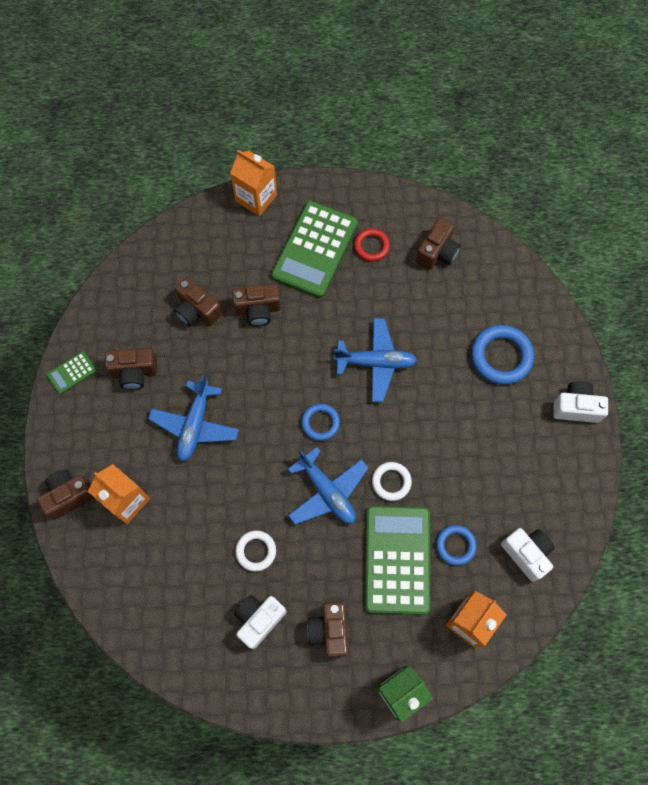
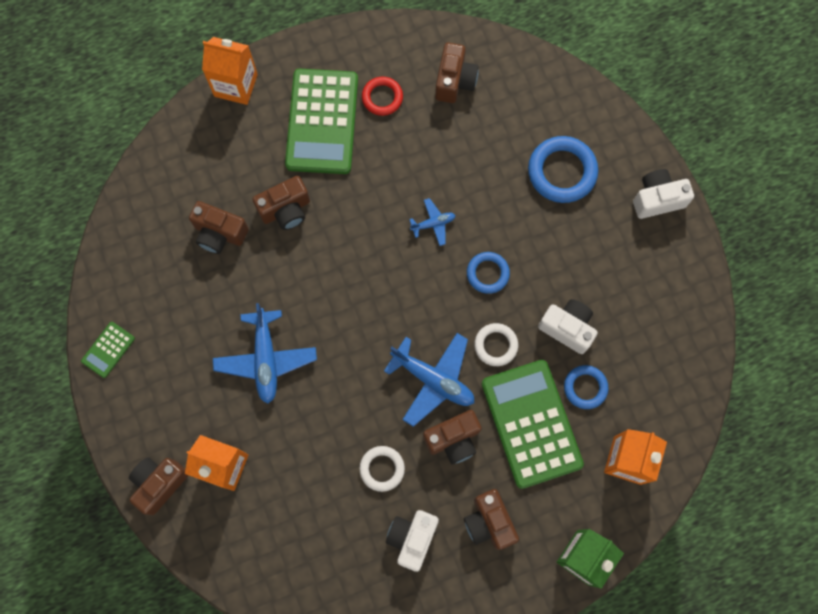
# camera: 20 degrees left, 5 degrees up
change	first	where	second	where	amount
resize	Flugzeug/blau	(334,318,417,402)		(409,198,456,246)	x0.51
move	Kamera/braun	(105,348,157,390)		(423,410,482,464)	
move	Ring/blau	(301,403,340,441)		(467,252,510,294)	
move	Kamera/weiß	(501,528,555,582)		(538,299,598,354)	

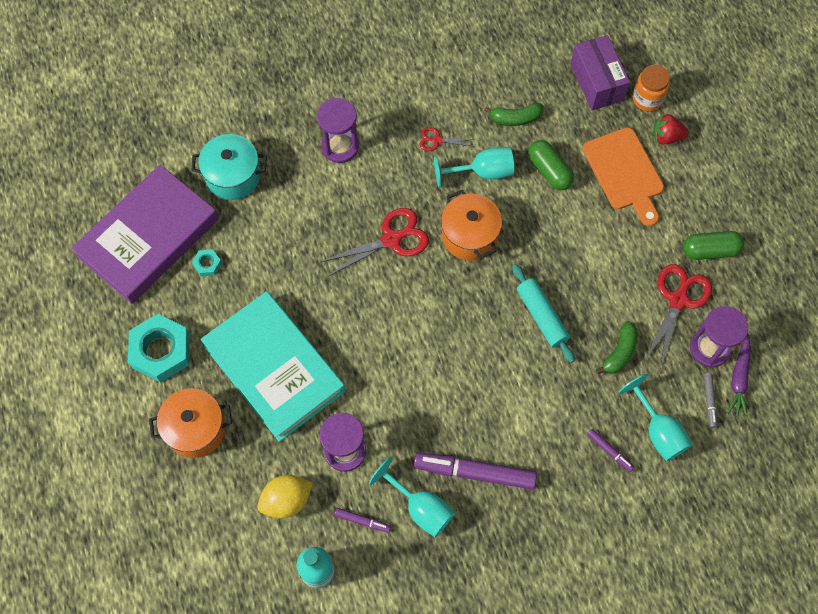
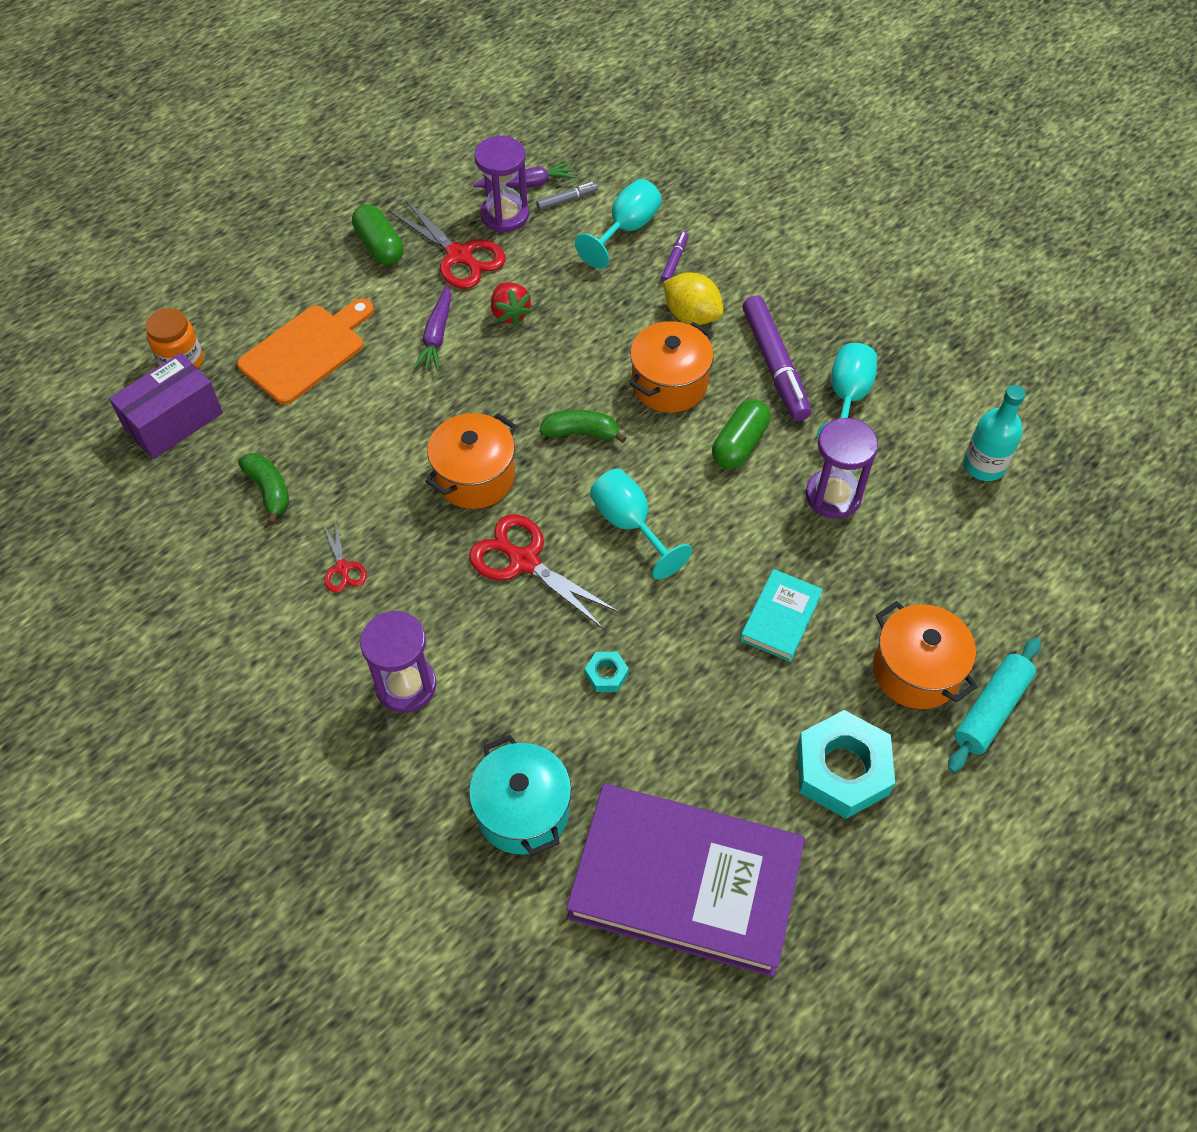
# camera: 115 degrees left, 10 degrees down
change	first	where	second	where	amount
move	Erdbeere/rot	(652,113,689,145)		(491,282,533,326)	
move	Kapsel/grün	(528,140,574,190)		(712,399,770,469)	
move	Kelch/türkis	(434,147,514,188)		(590,469,692,580)	
move	Sechskantmutter/türkis	(192,249,222,277)		(585,652,629,692)	
move	Nudelholz/türkis	(512,264,575,363)		(948,638,1041,773)	
rotate	Schere/rot	(644,264,712,368)		(389,199,506,289)	135 degrees counterclockwise
resize	Buch/türkis	(201,291,345,442)		(740,569,823,662)	x0.45
move	Banane/grün	(596,321,638,374)		(540,410,626,443)	
move	Zitrone/gelb	(257,475,313,518)		(663,273,723,325)	
delete	Filzstift/lila	(334,508,391,533)			
insert			Karotte/lila	(413,285,451,371)	
insert			Kochtopf/orange	(630,321,714,413)	

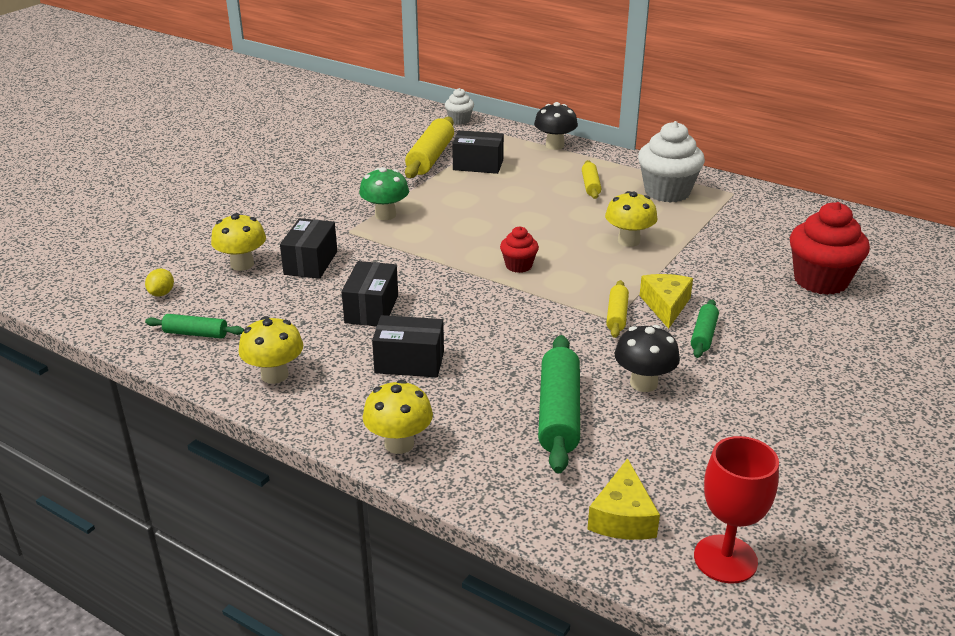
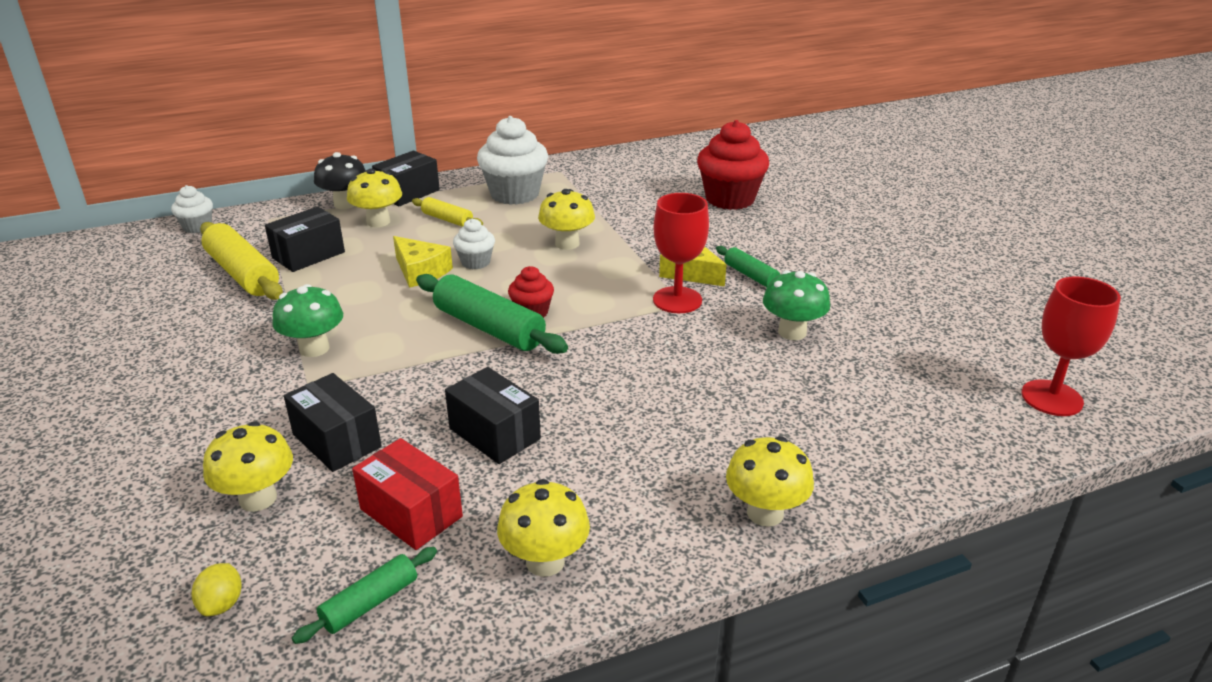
# camera: 55 degrees left, 0 degrees up
change	first	where	second	where	amount
rotate	Zitrone/gelb	(145,269,174,296)		(191,563,242,616)	45 degrees clockwise
replace	Nudelholz/gelb	(606,280,629,338)	Kelch/rot	(653,193,709,313)	
move	Schachtel/schwarz	(372,315,444,377)		(372,151,440,206)	
recolor	Pilz/schwarz	(615,325,680,392)	Pilz/grün	(763,270,830,340)	
move	Nudelholz/grün	(538,335,580,473)		(416,274,568,354)	
move	Käse/gelb	(587,458,660,540)		(393,236,453,288)	
insert			Pilz/gelb	(347,168,402,227)	
insert			Muffin/weiß	(453,218,495,269)	
insert			Schachtel/rot	(352,438,463,550)	

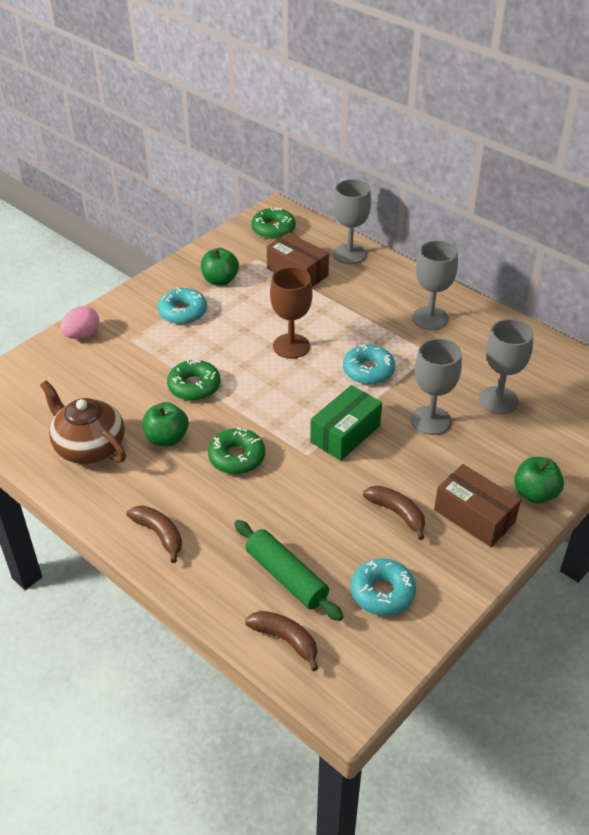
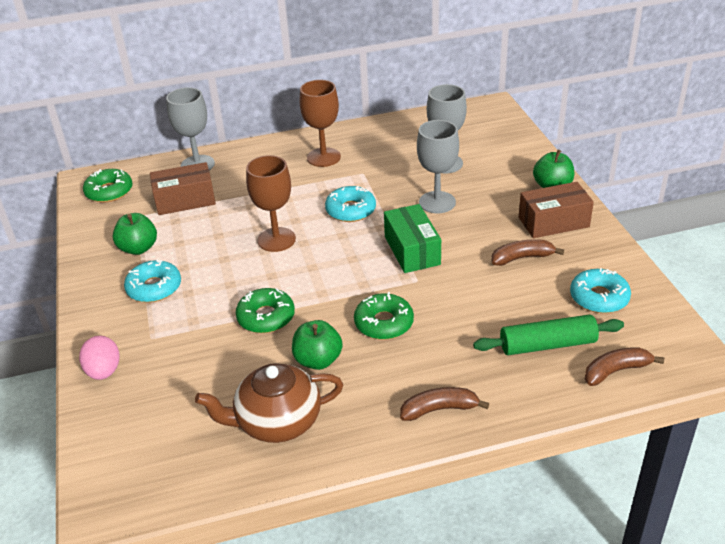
# camera: 55 degrees left, 5 degrees down
change	first	where	second	where	amount
recolor	Kelch/grau	(412,240,458,330)	Kelch/braun	(300,80,341,167)	

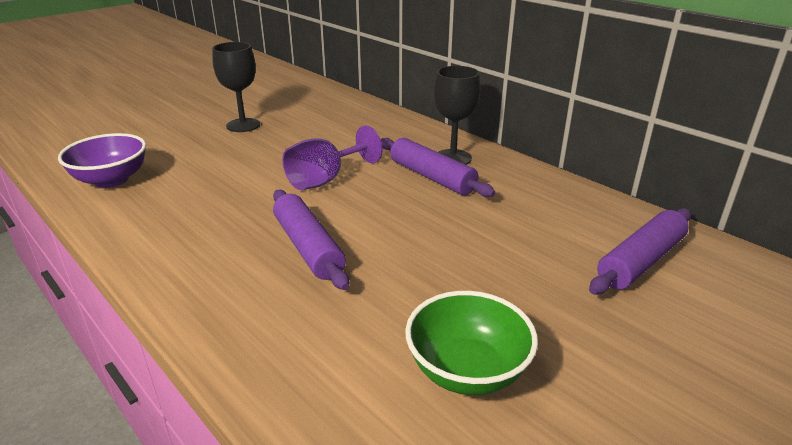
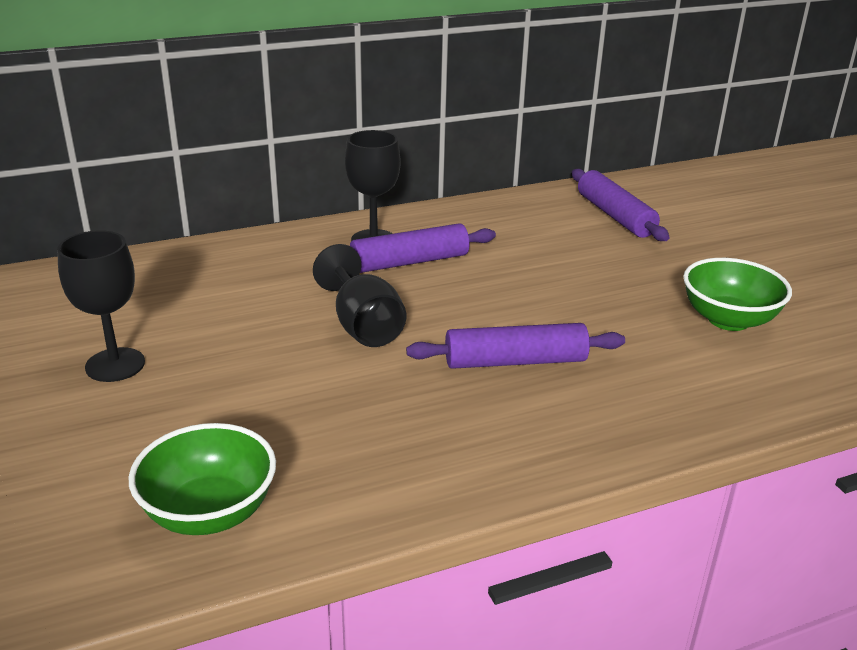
# camera: 70 degrees left, 0 degrees up
change	first	where	second	where	amount
recolor	Kelch/lila	(282,125,382,190)	Kelch/schwarz	(313,244,406,347)	
recolor	Schüssel/lila	(58,133,146,188)	Schüssel/grün	(129,423,276,535)	

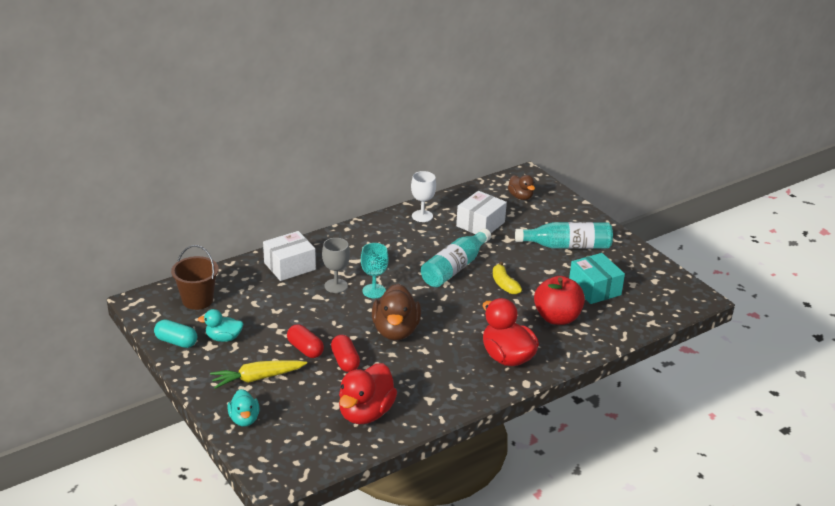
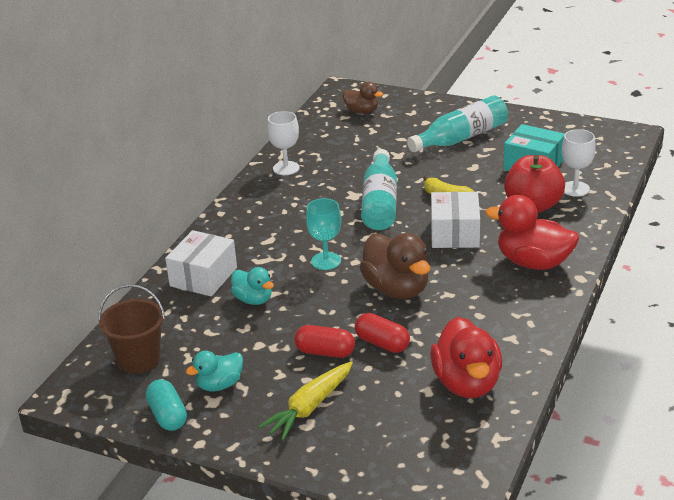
# camera: 30 degrees left, 0 degrees up
change	first	where	second	where	amount
move	Schachtel/weiß	(456,191,507,234)		(431,192,480,248)	
delete	Kelch/grau	(322,238,350,293)			
rotate	Kapsel/türkis	(154,320,197,348)		(146,379,187,431)	75 degrees clockwise
move	Ente/türkis	(228,389,260,427)		(231,267,274,305)	
insert			Kelch/weiß	(562,129,596,197)	

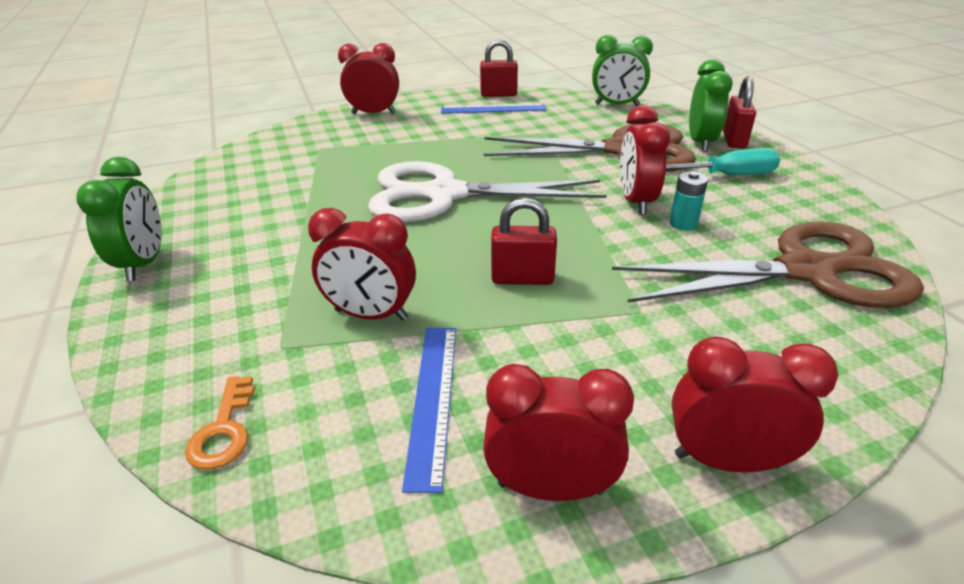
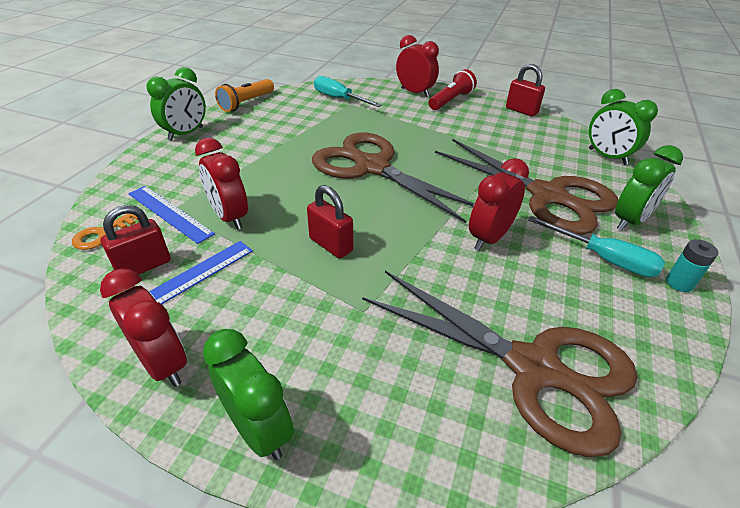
# camera: 40 degrees right, 5 degrees up
change	first	where	second	where	amount
move	Vorhängeschloss/rot	(723,76,756,148)		(100,205,171,274)	
move	Lineal/blau	(441,103,547,114)		(128,186,215,244)	
recolor	Schere/weiß	(368,161,607,222)	Schere/braun	(312,132,475,223)	
move	Batterie/türkis	(669,171,708,231)		(666,239,718,292)	
recolor	Wecker/rot	(672,336,838,472)	Wecker/grün	(203,329,294,460)	
insert			Taschenlampe/rot	(428,69,477,110)	
insert			Schraubenzieher/türkis	(314,76,382,107)	
insert			Taschenlampe/orange	(215,79,274,112)	

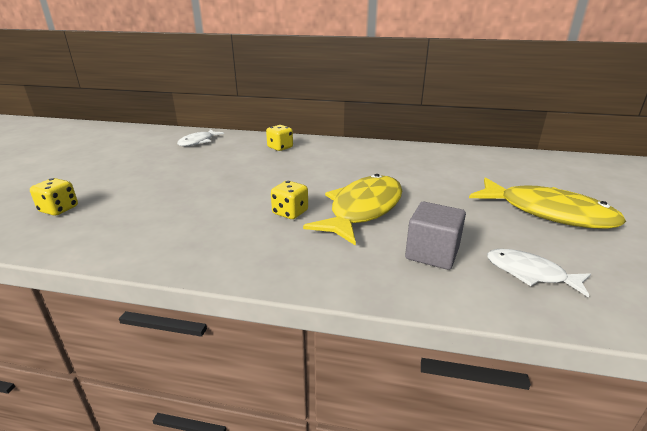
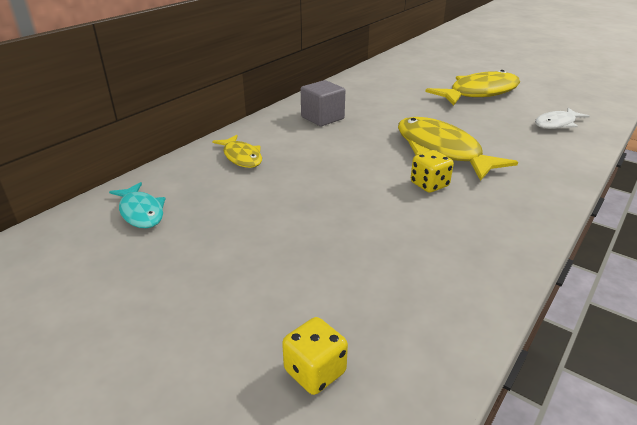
# camera: 65 degrees left, 5 degrees up
change	first	where	second	where	amount
replace	Spielwürfel/gelb	(266,125,293,151)	Fisch/gelb	(212,135,262,168)	
recolor	Fisch/weiß	(177,130,224,146)	Fisch/türkis	(109,182,166,228)	
move	Kubus/grau	(405,202,466,270)		(301,80,345,126)	

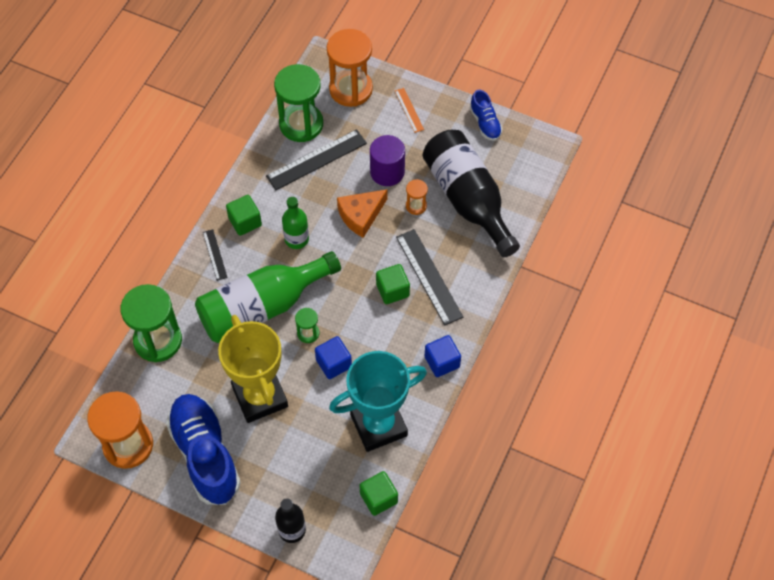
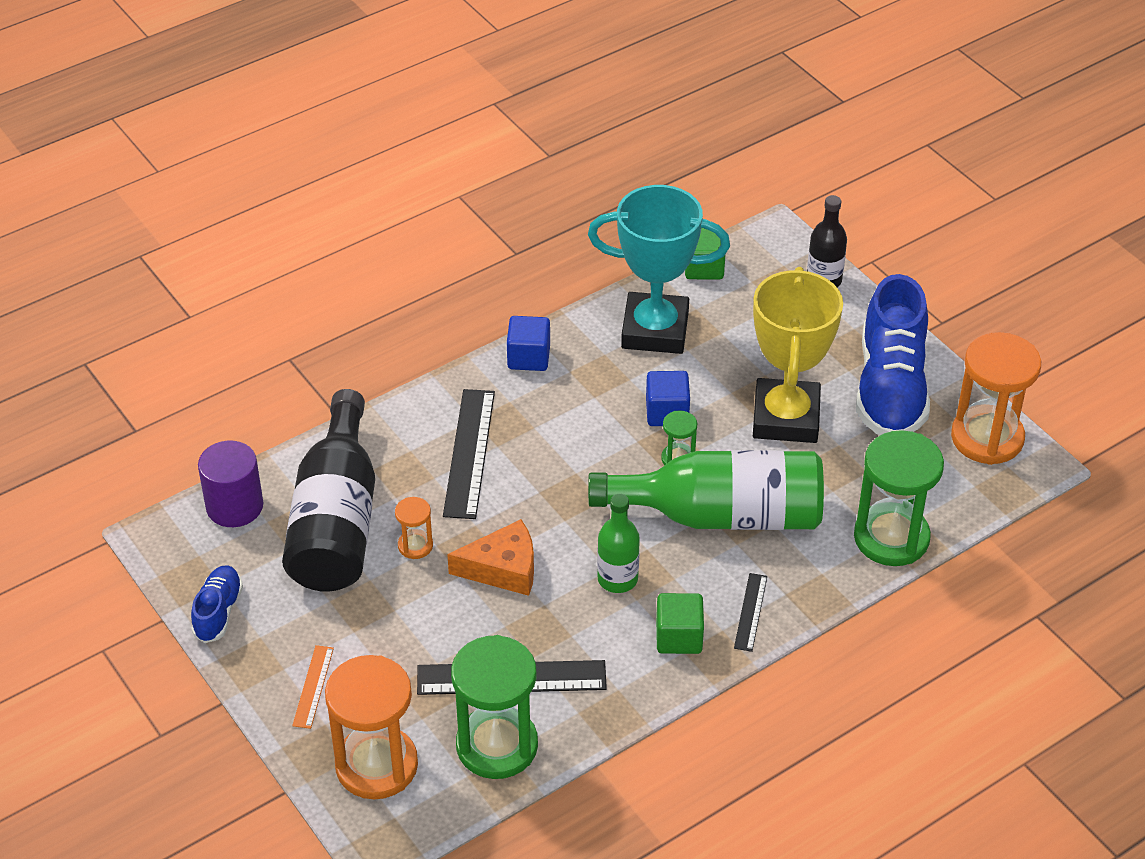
# camera: 150 degrees left, 15 degrees down
change	first	where	second	where	amount
move	Vollzylinder/lila	(370,135,405,186)		(198,441,263,527)	
delete	Kubus/grün	(376,264,410,304)			

